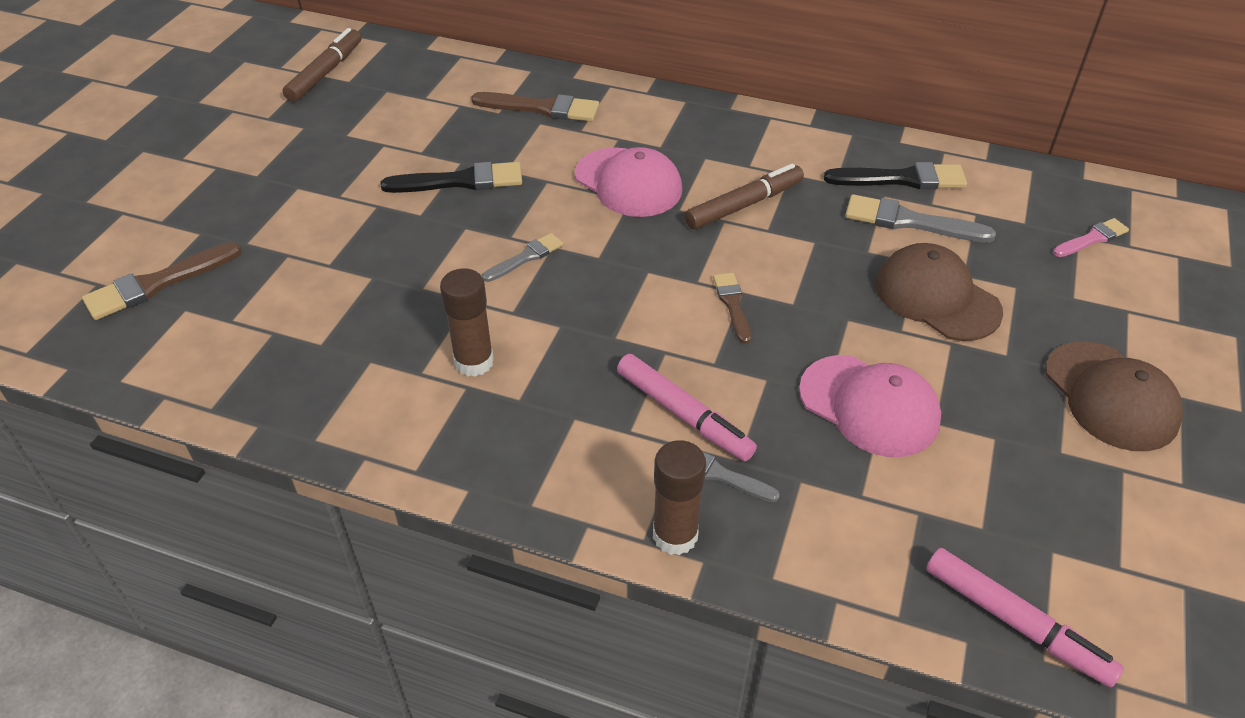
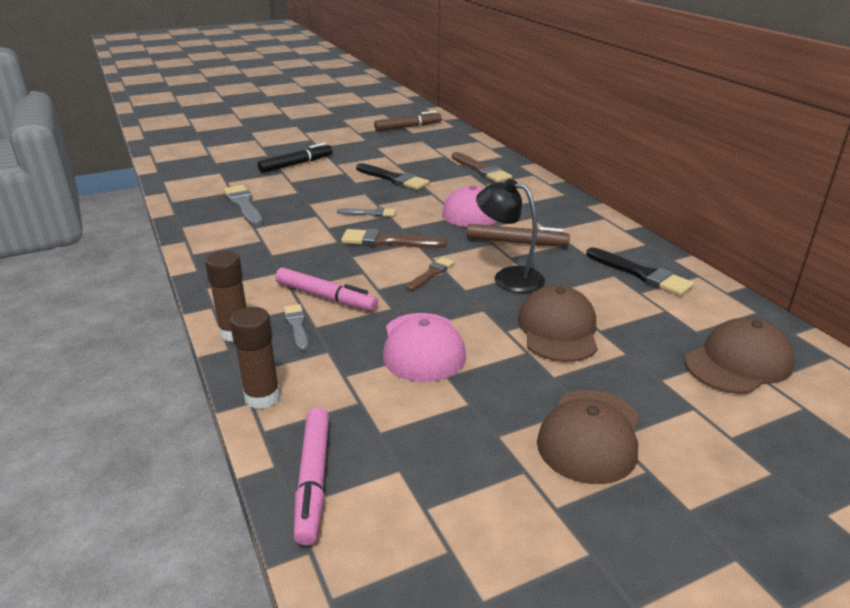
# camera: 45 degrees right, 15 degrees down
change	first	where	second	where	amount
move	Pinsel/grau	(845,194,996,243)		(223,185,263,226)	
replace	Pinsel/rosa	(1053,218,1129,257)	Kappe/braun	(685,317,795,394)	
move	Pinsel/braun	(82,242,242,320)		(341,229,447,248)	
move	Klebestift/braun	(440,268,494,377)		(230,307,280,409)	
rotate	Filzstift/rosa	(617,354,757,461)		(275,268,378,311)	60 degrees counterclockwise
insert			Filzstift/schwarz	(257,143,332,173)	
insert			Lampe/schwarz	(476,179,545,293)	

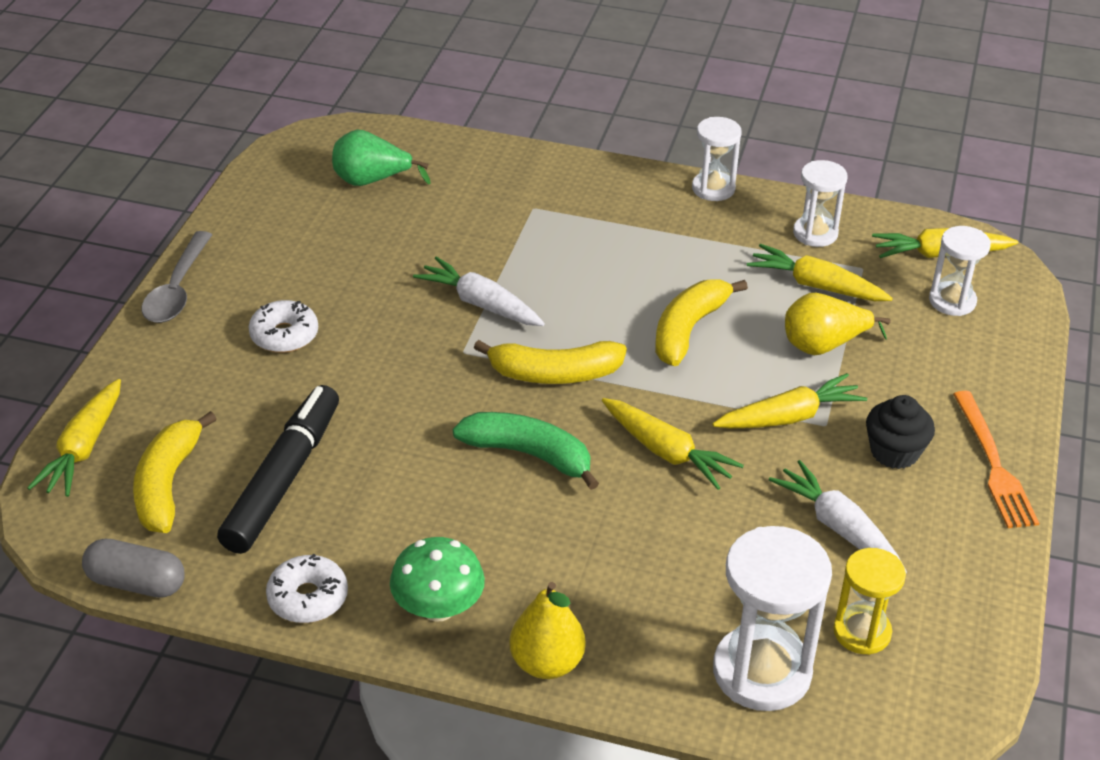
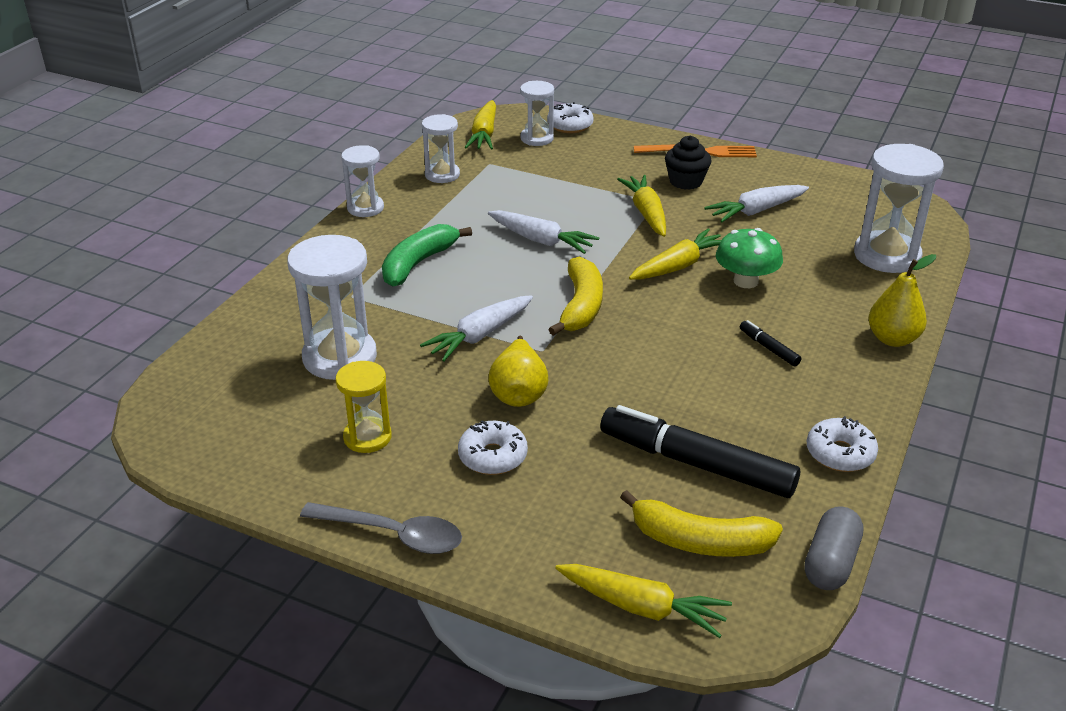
# camera: 80 degrees left, 5 degrees down
change	first	where	second	where	amount
delete	Birne/grün	(332,130,431,186)			
delete	Karotte/gelb	(747,244,893,301)			
replace	Banane/gelb	(655,279,748,366)	Karotte/weiß	(488,210,599,254)	
move	Birne/gelb	(785,293,891,355)		(488,335,548,407)	
move	Banane/grün	(453,412,599,490)		(382,224,472,287)	
move	Pilz/grün	(390,537,485,622)		(716,228,783,288)	
move	Sanduhr/gelb	(833,548,906,655)		(336,361,392,453)	
insert			Donut/weiß	(547,102,593,133)	
insert			Sanduhr/weiß	(287,235,377,380)	
insert			Filzstift/schwarz	(740,320,801,366)	

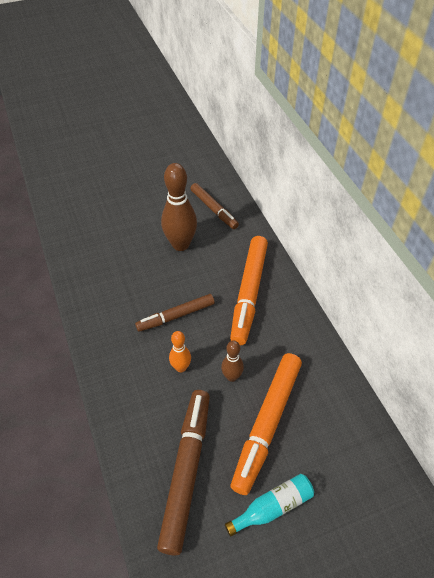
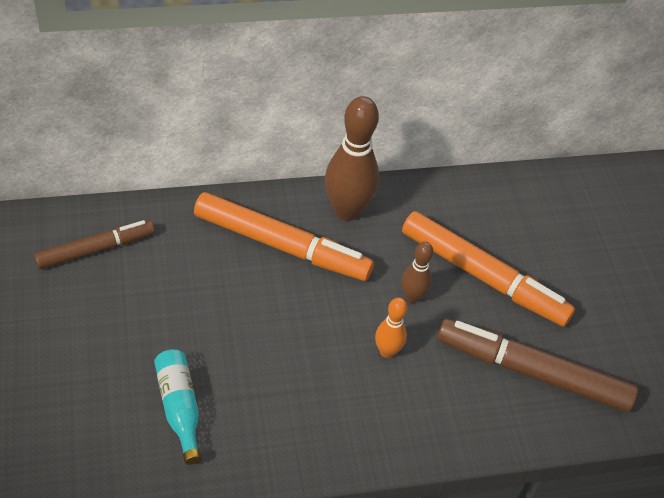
# camera: 85 degrees left, 0 degrees up
change	first	where	second	where	amount
move	Bowlingkegel/braun	(161,163,197,251)		(325,96,379,221)	
delete	Filzstift/braun	(135,294,215,332)			
move	Flasche/türkis	(225,474,314,536)		(154,349,201,465)	

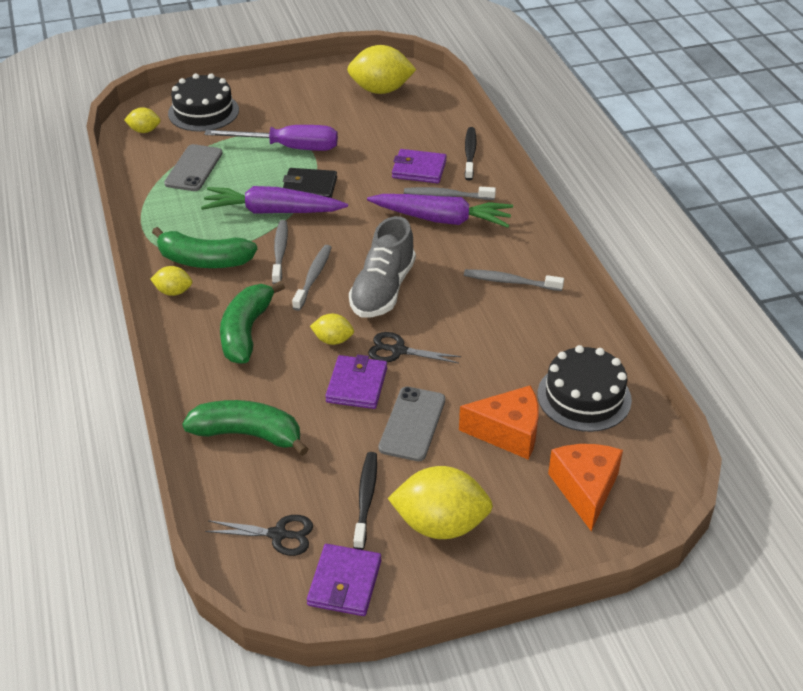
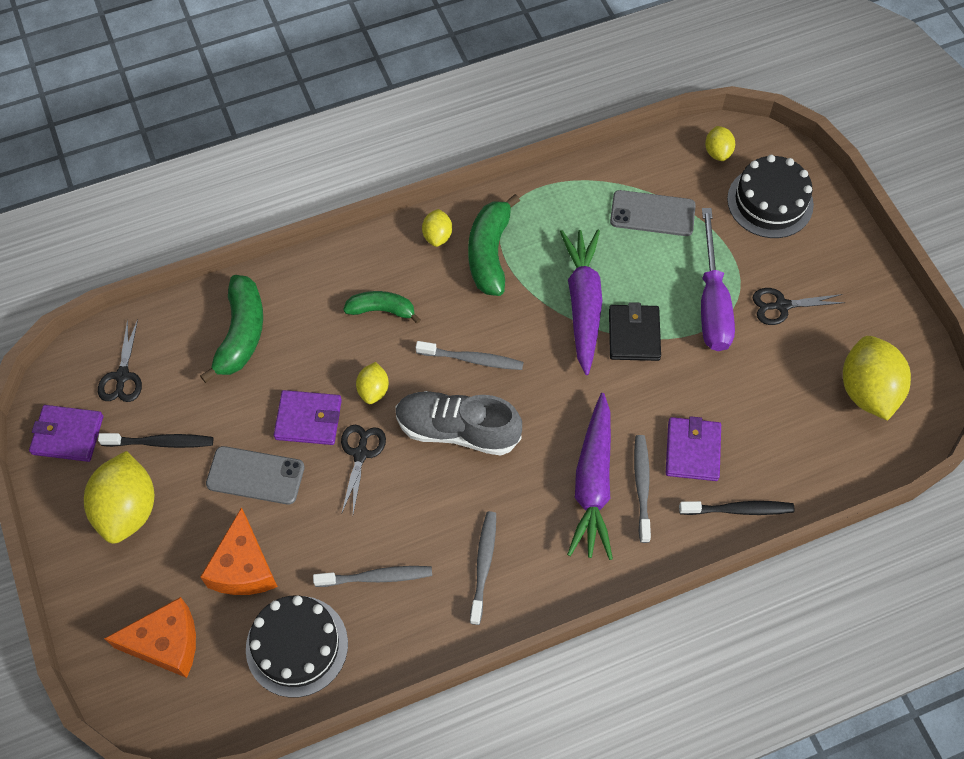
# camera: 85 degrees right, 20 degrees up
change	first	where	second	where	amount
move	Zahnbürste/grau	(272,220,288,284)		(313,566,432,587)	
resize	Banane/grün	(220,281,285,364)		(343,291,421,324)	x0.64
insert			Schere/schwarz	(753,288,845,325)	

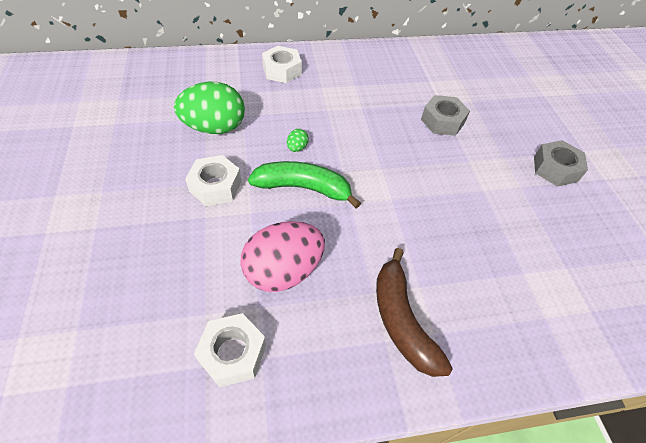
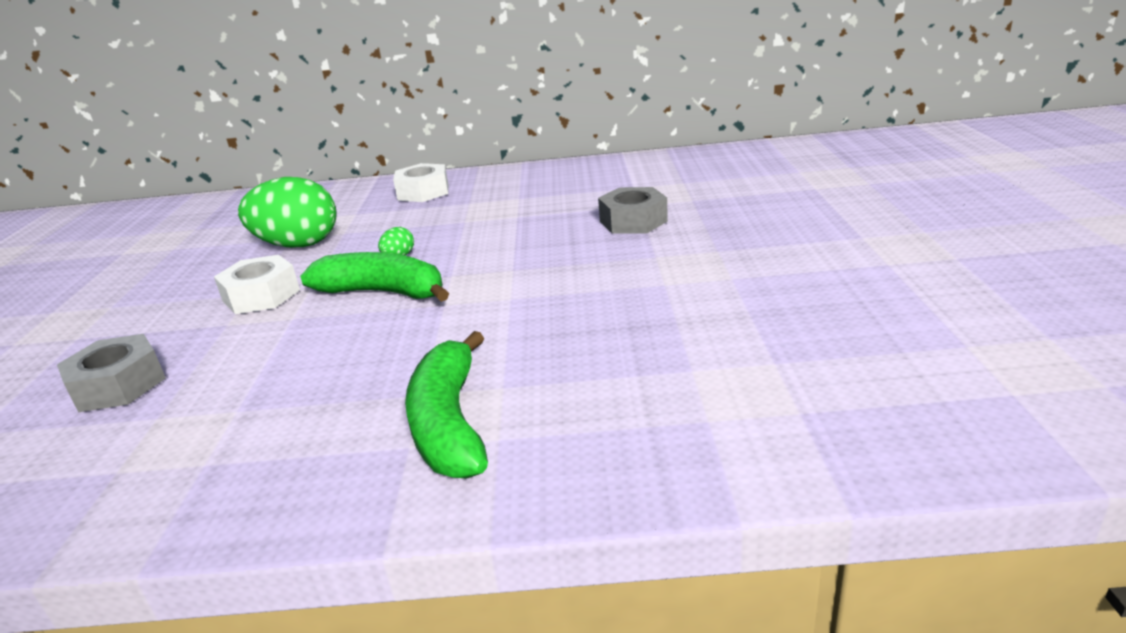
# camera: 15 degrees right, 25 degrees down
change	first	where	second	where	amount
move	Sechskantmutter/grau	(534,140,588,187)		(57,334,166,412)	
delete	Ei/rosa	(241,221,325,292)			
recolor	Banane/braun	(376,248,453,377)	Banane/grün	(405,331,488,479)	
delete	Sechskantmutter/weiß	(194,313,266,387)			

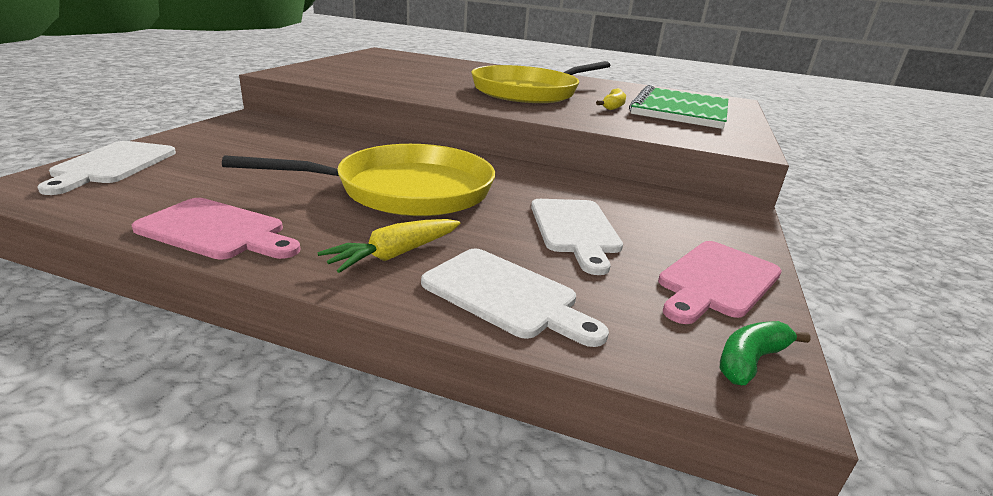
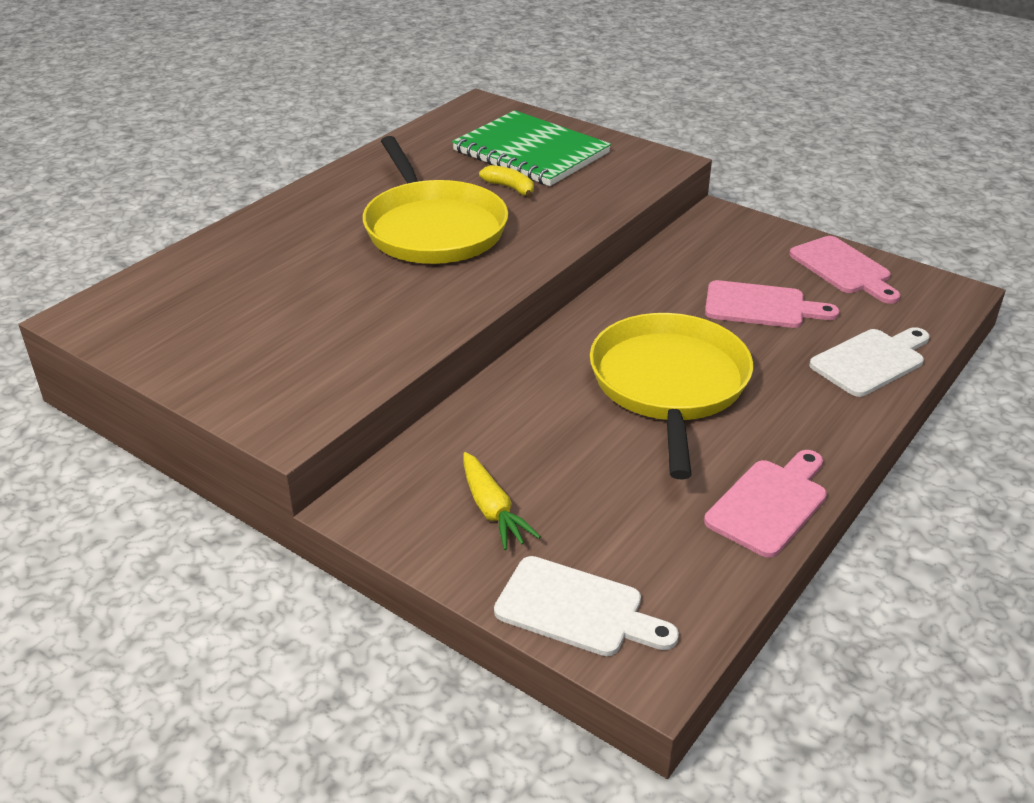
# camera: 70 degrees left, 10 degrees up
change	first	where	second	where	amount
recolor	Schneidebrett/weiß	(531,199,623,275)	Schneidebrett/rosa	(705,280,839,328)	
move	Karotte/gelb	(317,219,460,273)		(463,452,541,550)	
delete	Banane/grün	(720,321,811,385)			

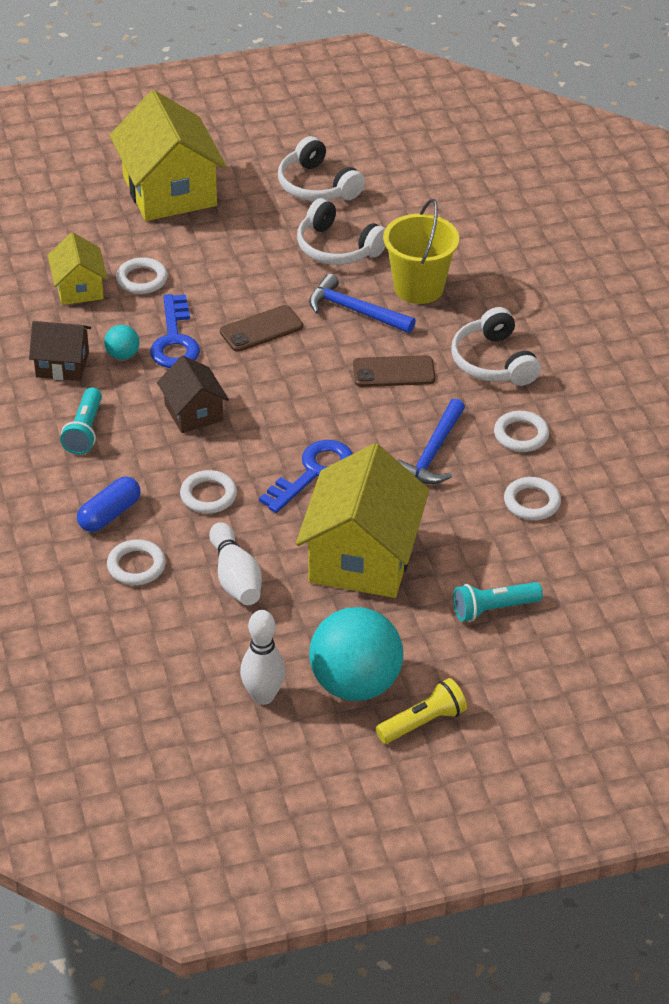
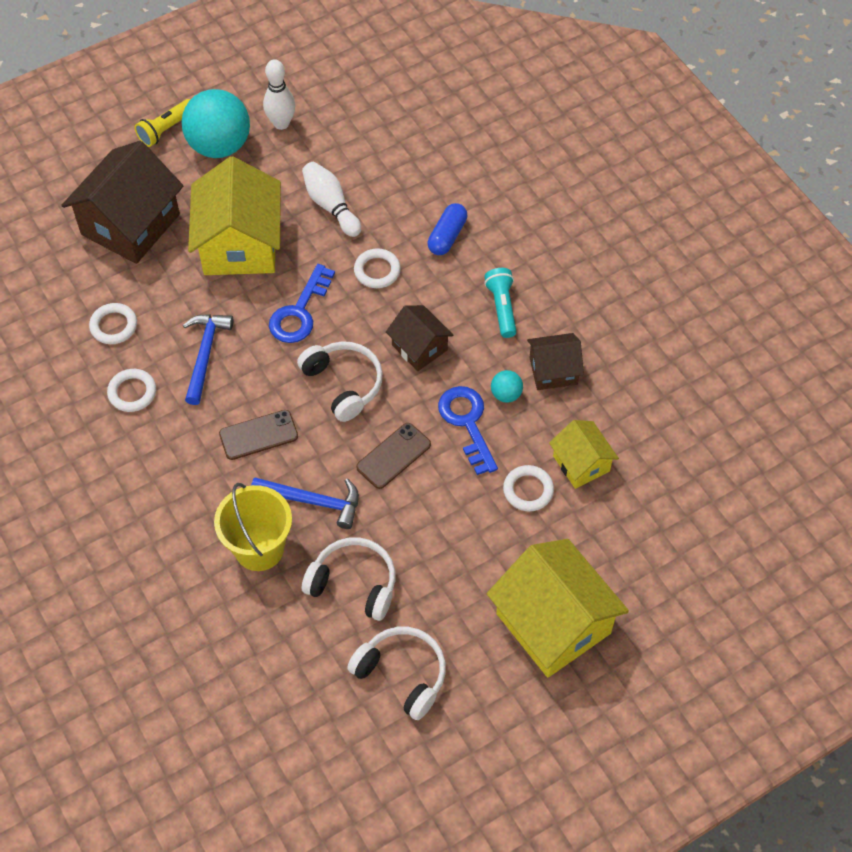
# camera: 165 degrees right, 15 degrees up
change	first	where	second	where	amount
move	Kopfhörer/weiß	(451,307,541,386)		(297,341,383,422)	
delete	Ring/weiß	(107,540,166,585)			
replace	Taschenlampe/türkis	(453,582,543,621)	Haus/braun	(61,141,184,264)	

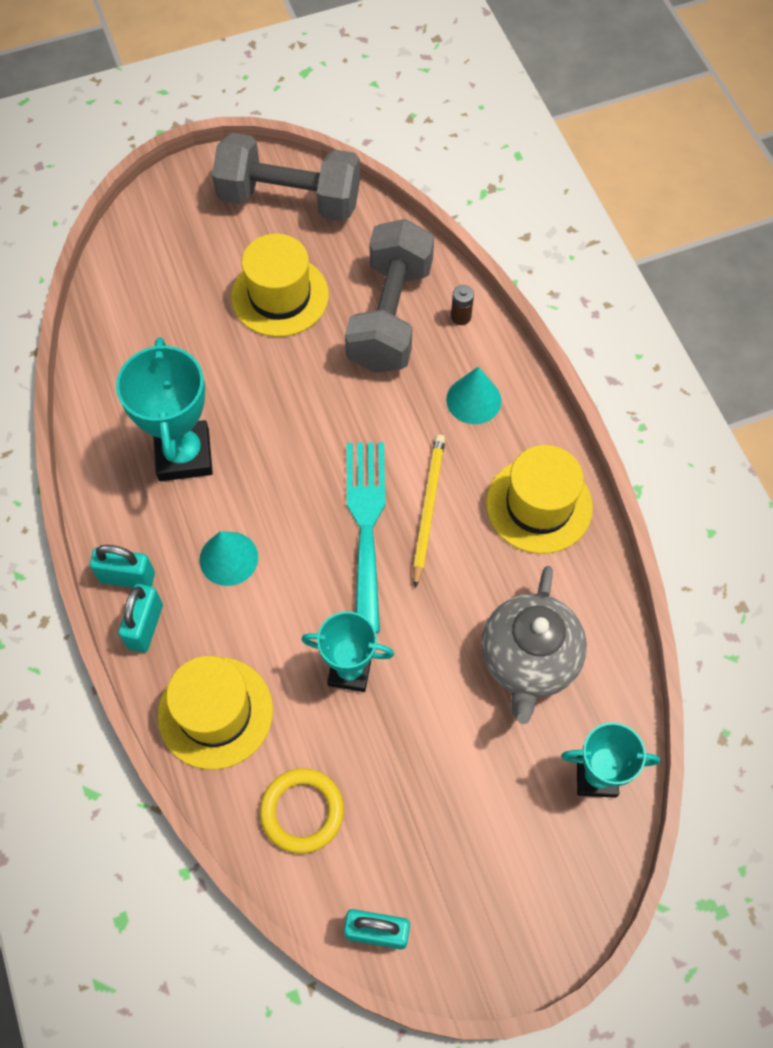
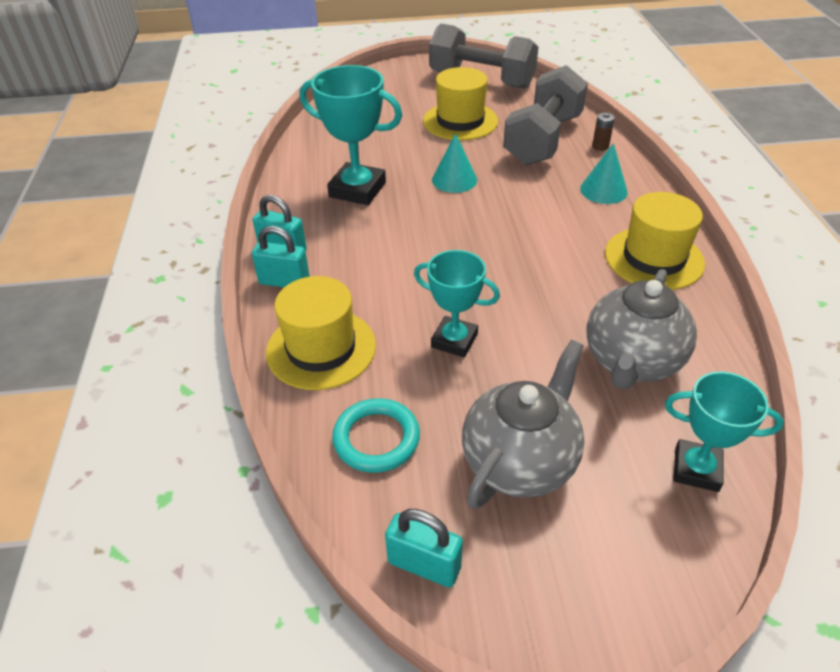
# camera: 15 degrees right, 20 degrees down
change	first	where	second	where	amount
rotate	Pokal/türkis	(116,337,213,481)		(299,65,402,205)	75 degrees counterclockwise
delete	Bleistift/gelb	(413,435,445,588)			
delete	Gabel/türkis	(347,442,385,633)			
move	Kegel/türkis	(199,531,258,586)		(432,133,477,193)	
rotate	Vorhängeschloss/türkis	(118,584,163,653)		(252,226,310,287)	75 degrees clockwise
recolor	Ring/gelb	(260,768,344,854)	Ring/türkis	(332,398,420,473)	
insert			Teekanne/grau	(462,340,584,509)	

